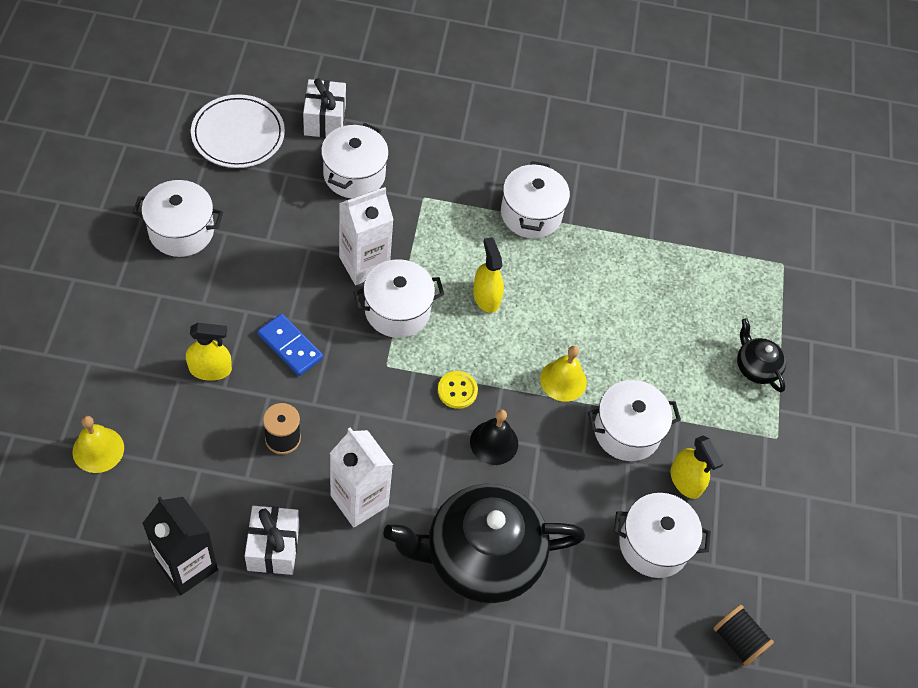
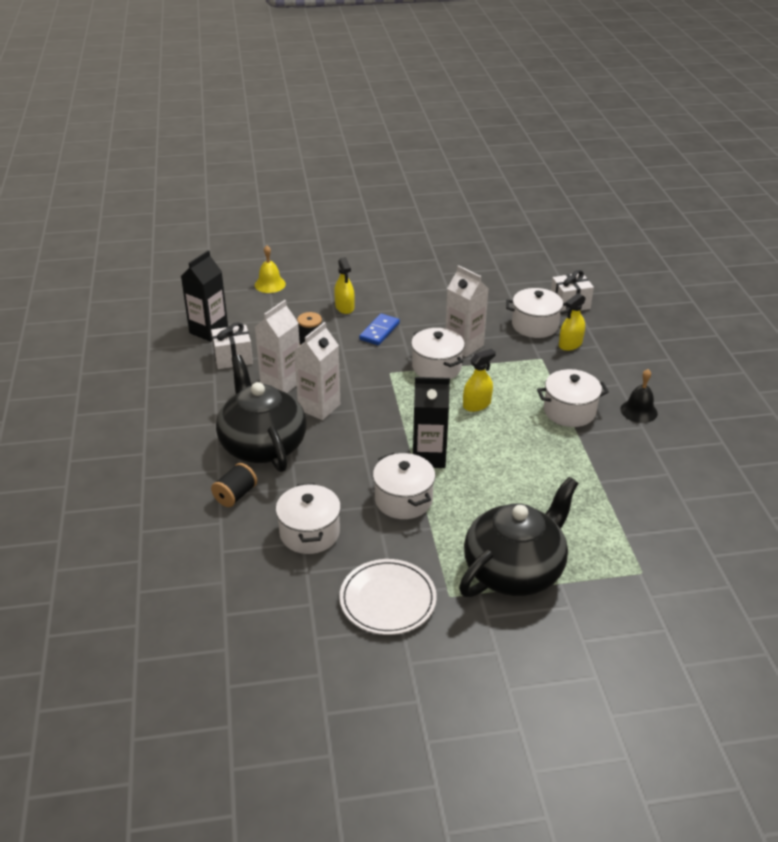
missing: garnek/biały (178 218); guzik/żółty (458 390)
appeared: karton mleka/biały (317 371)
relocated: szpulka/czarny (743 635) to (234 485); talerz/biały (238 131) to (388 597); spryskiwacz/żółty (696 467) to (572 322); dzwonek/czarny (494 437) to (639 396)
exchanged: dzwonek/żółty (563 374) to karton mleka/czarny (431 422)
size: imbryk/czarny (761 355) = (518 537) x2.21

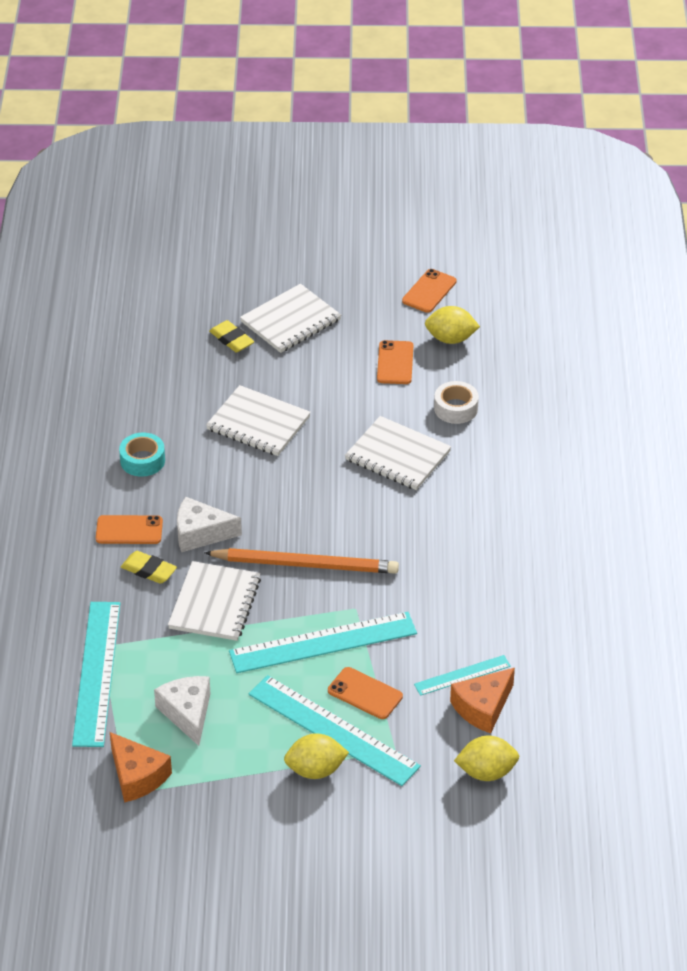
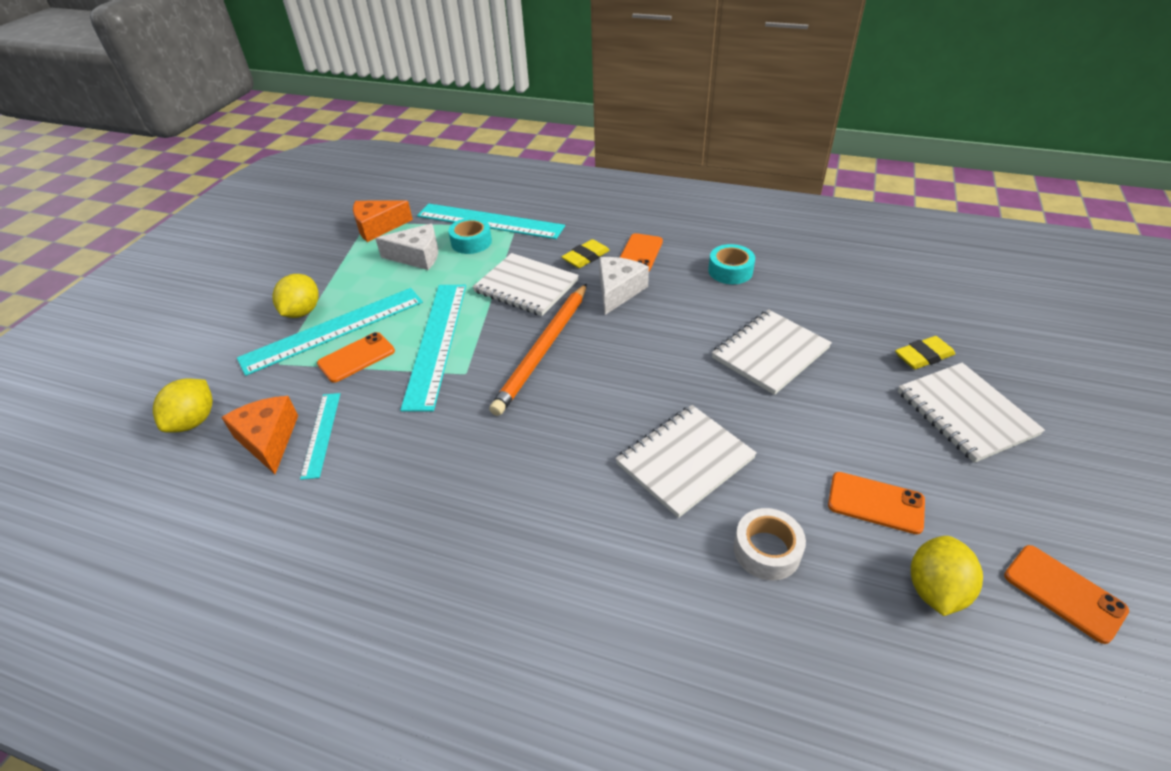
appeared: taśma klejąca/turkusowy (470 236)

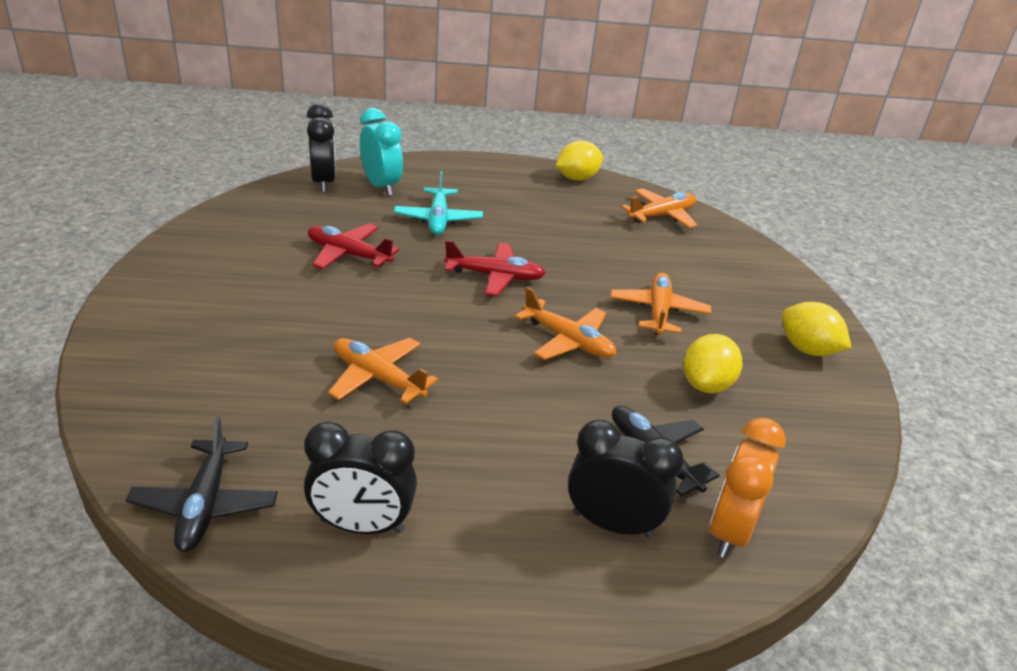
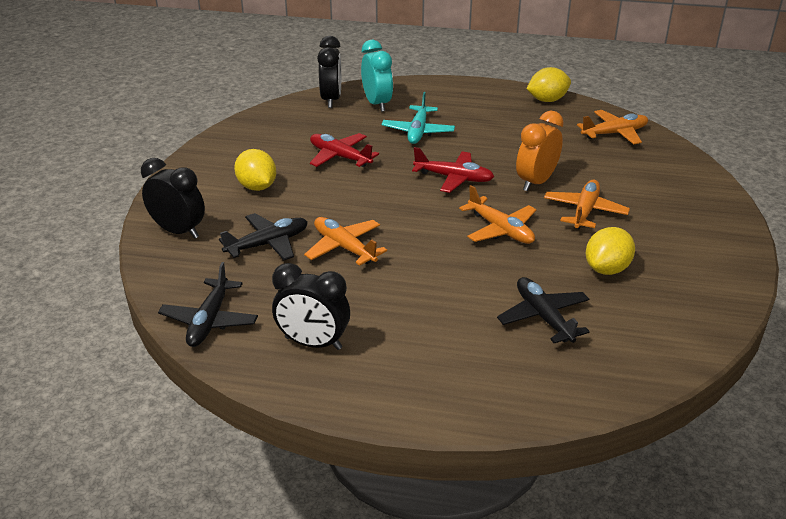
appeared: samolot/czarny (263 236)
relocated: budzik/czarny (626 479) to (173 198); cytryna/żółty (817 329) to (255 170); budzik/pomarańczowy (748 488) to (540 151)

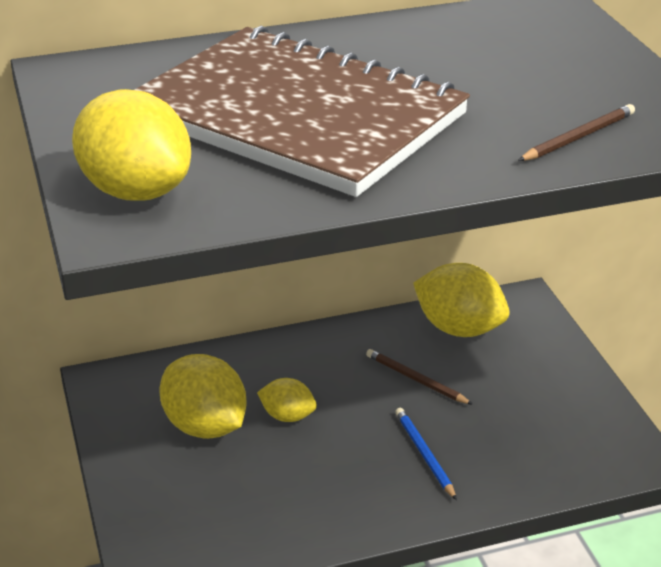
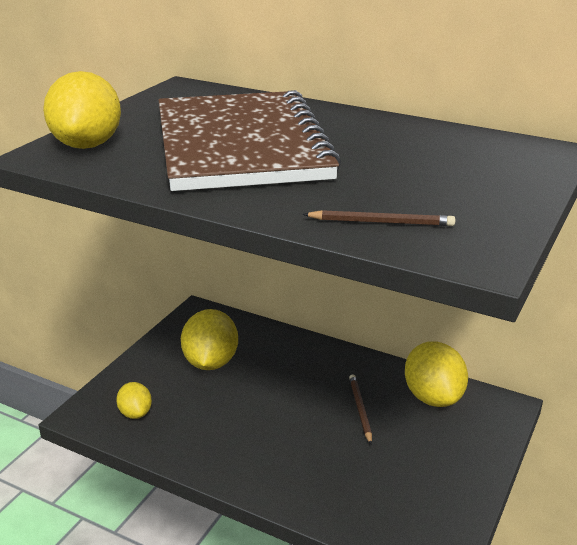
missing: ołówek/niebieski (426 454)
relocated: cytryna/żółty (287 400) to (134 400)

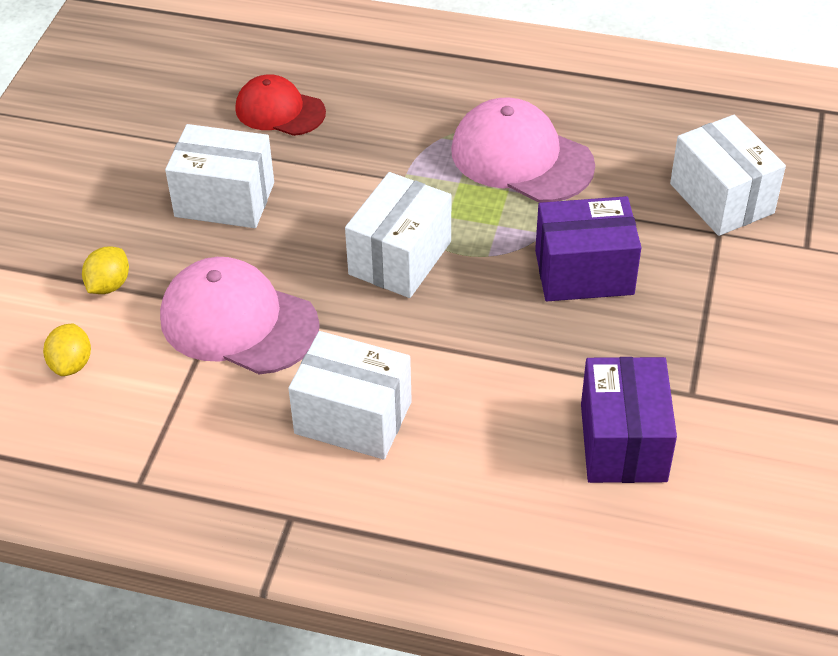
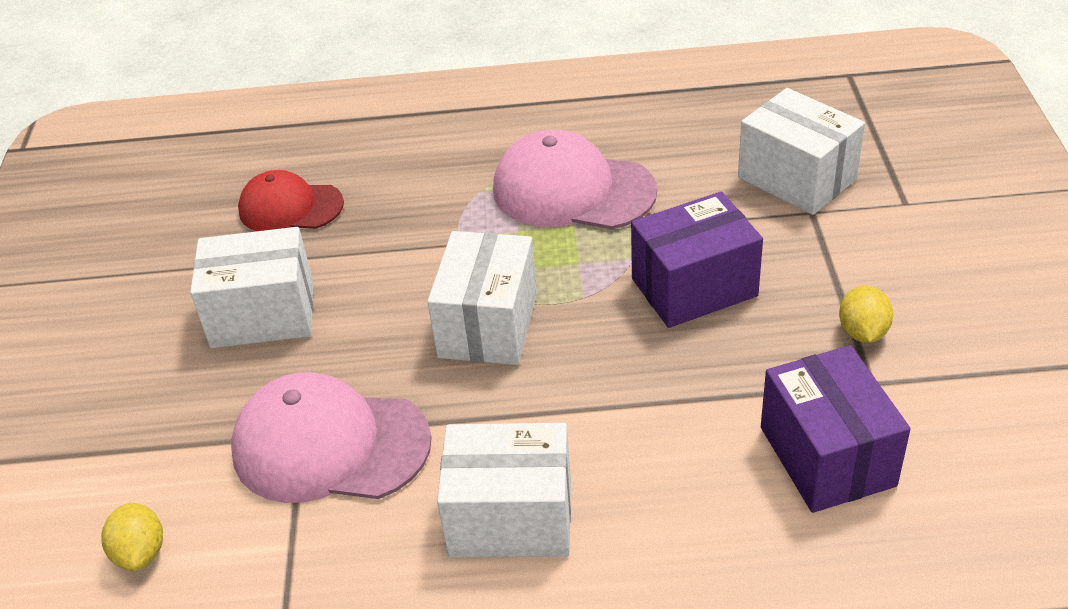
relocated: cytryna/żółty (105 270) to (866 314)

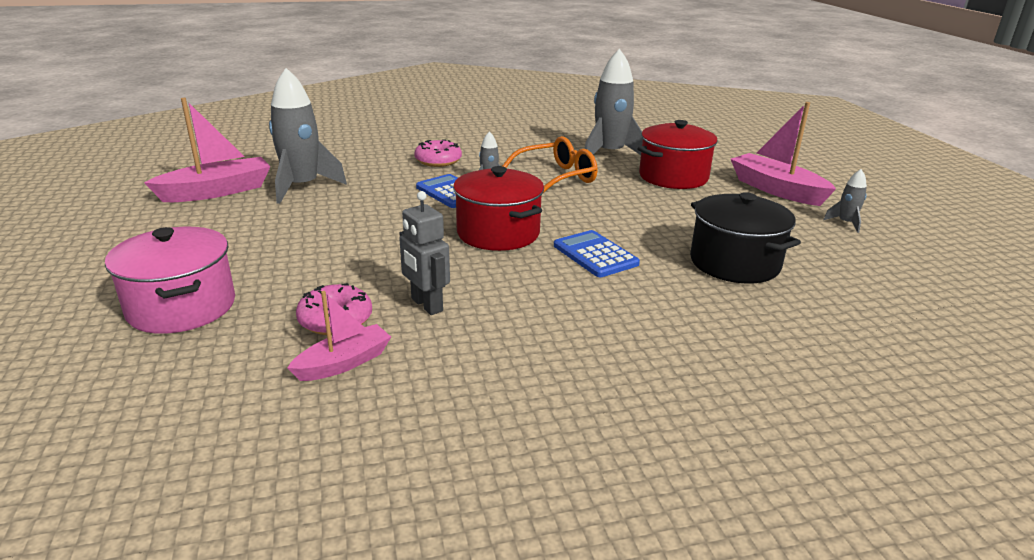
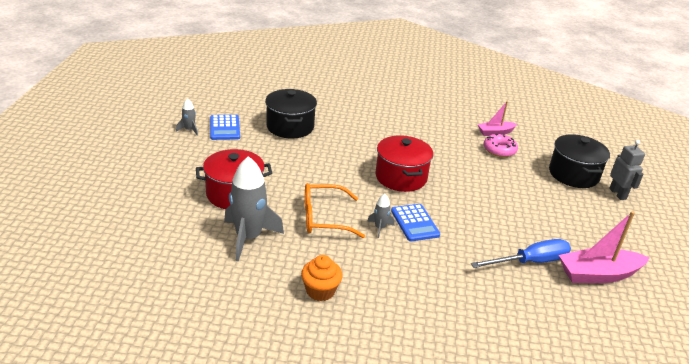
missing: donut/różowy (438 153); łódka/różowy (783 154)
appeared: muffinka/pomarańczowy (322 278)
relocated: kalkulator/niebieski (597 253) to (225 127); robot/szary (424 253) to (627 170)
exchanged: rakieta/szary (308 136) to śrubokręt/niebieski (521 253)
colour: garnek/różowy (170 280) to garnek/czarny (579 161)

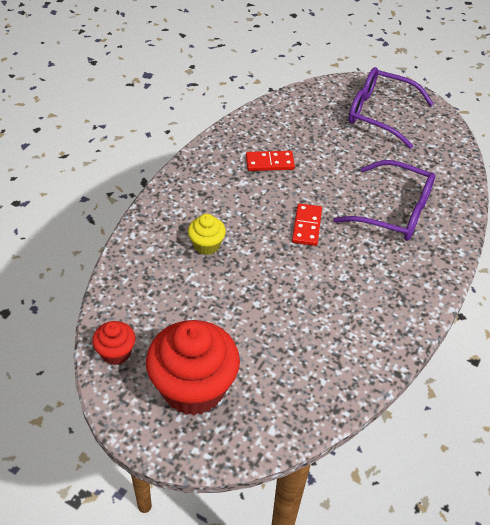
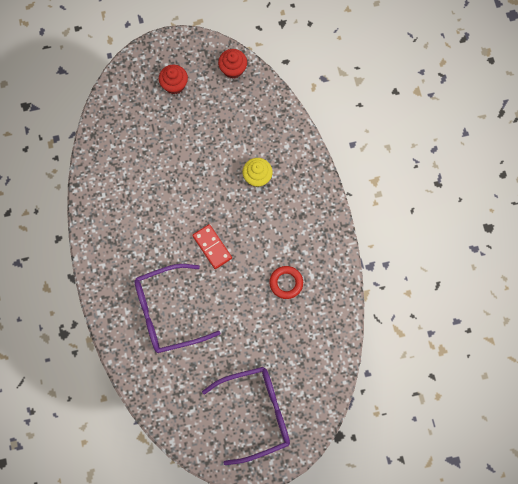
exchanged: kostka domina/czerwony (270 161) to pierścień/czerwony (286 282)
size: muffinka/czerwony (193 368) = (173 80) x0.48

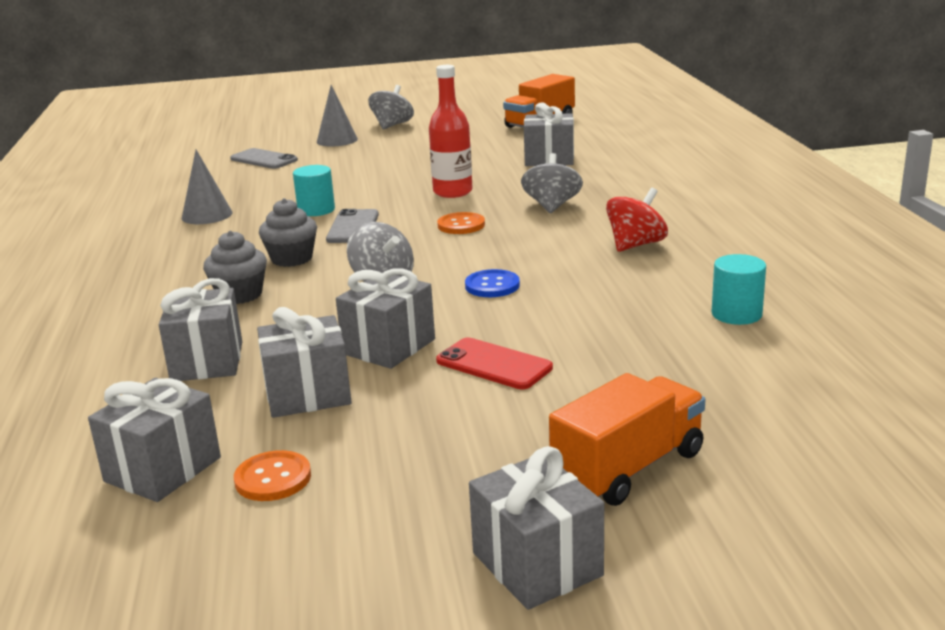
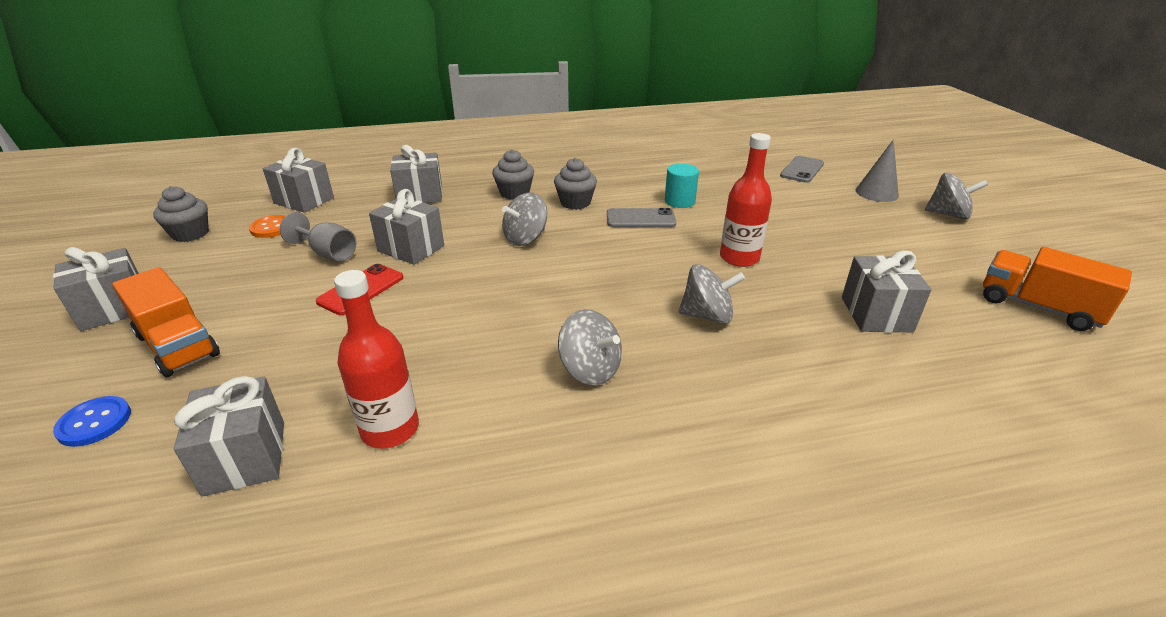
missing: stożek/szary (207 187); guzik/pomarańczowy (461 223)
appeared: muffinka/szary (181 214); kielich/szary (318 236)
relocated: guzik/niebieski (492 283) to (92 421); prezent/szary (304 362) to (229 436)
exchanged: walec/turkusowy (739 289) to butelka/czerwony (376 359)
colour: bączek/czerwony (637 220) to bączek/szary (590 347)

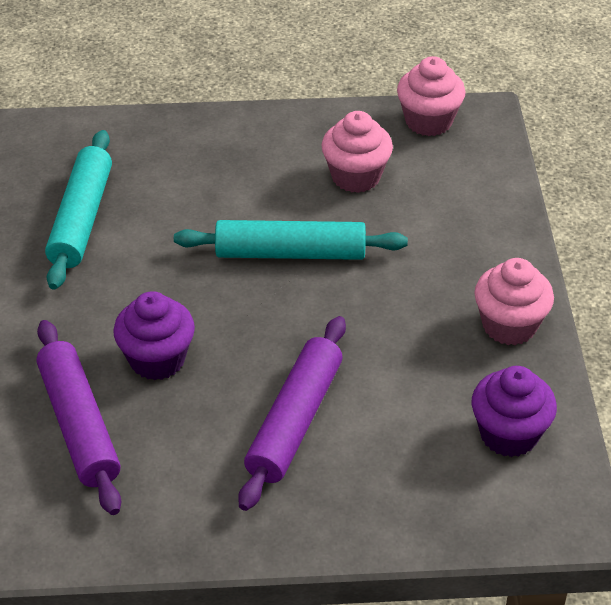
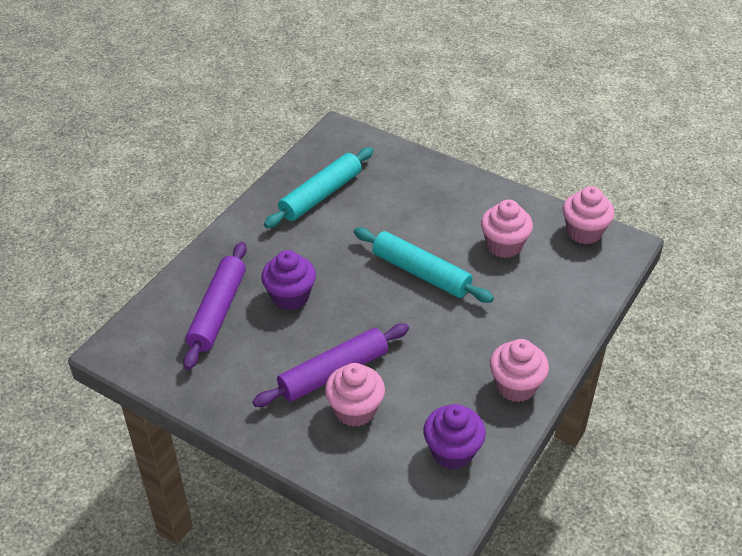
appeared: muffinka/różowy (355 395)

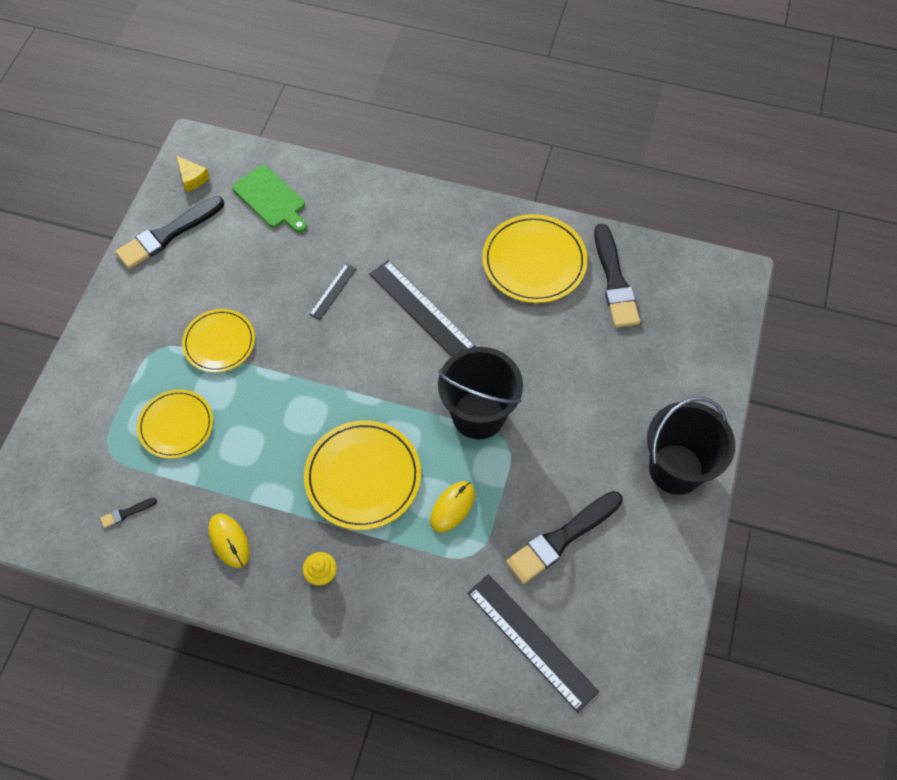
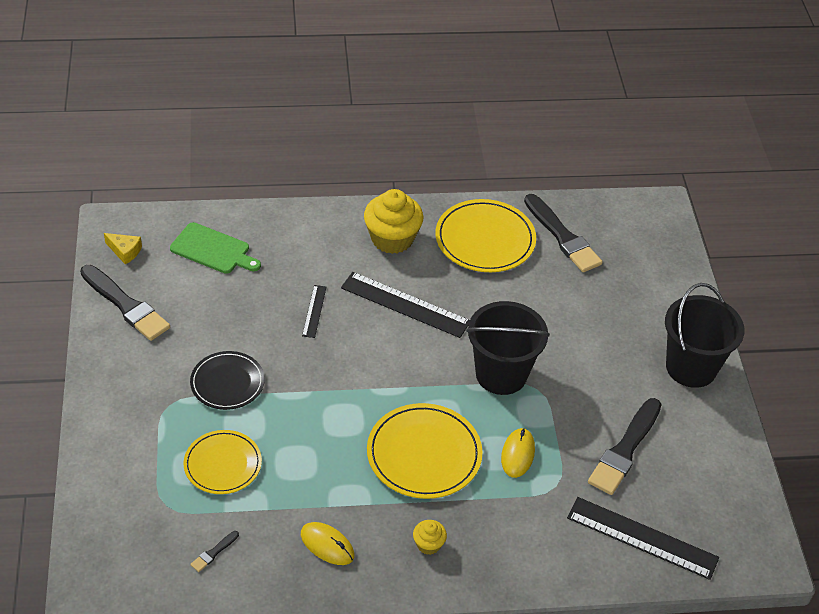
appeared: muffinka/żółty (393 221)
colour: talerz/żółty (218 340) to talerz/czarny (227 380)
spun: pędzel/czarny (169 232) = (125 303) 75 degrees counterclockwise

